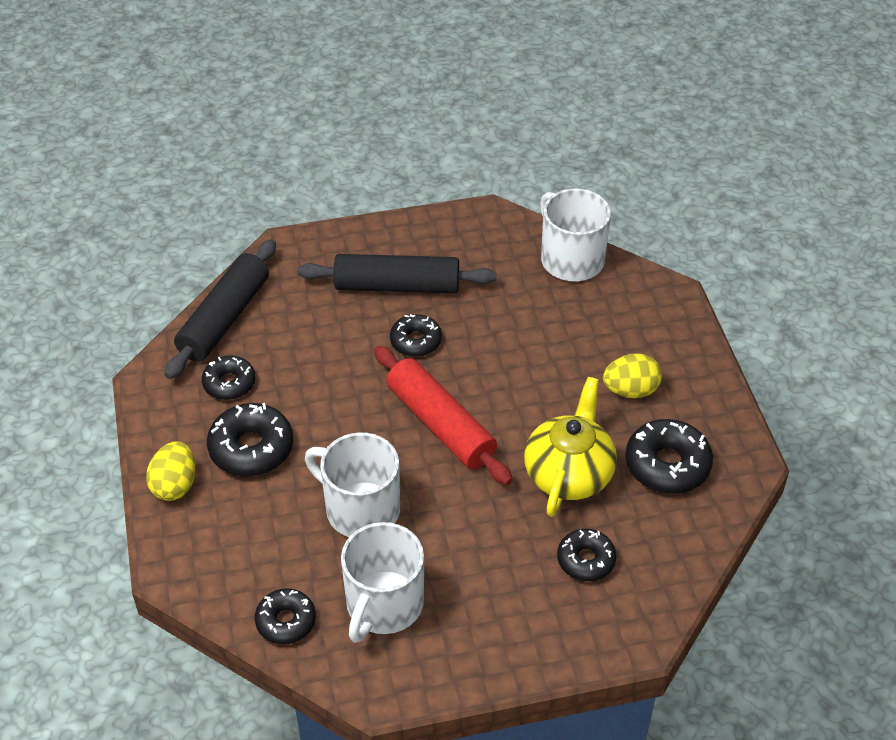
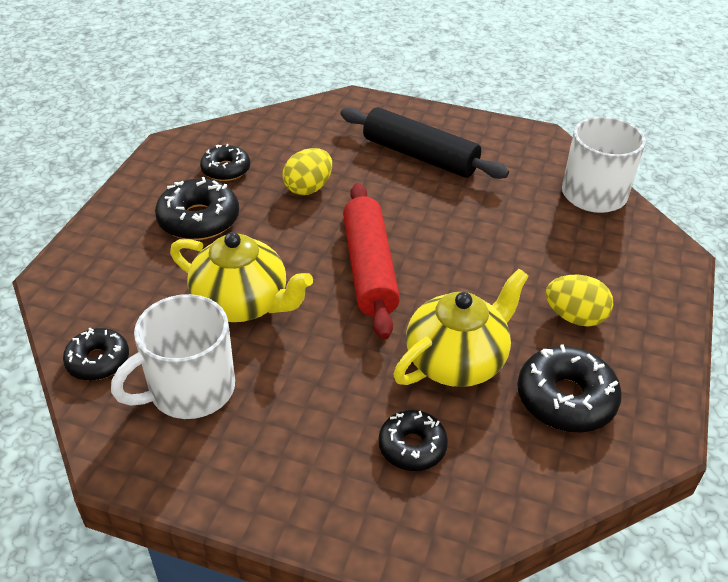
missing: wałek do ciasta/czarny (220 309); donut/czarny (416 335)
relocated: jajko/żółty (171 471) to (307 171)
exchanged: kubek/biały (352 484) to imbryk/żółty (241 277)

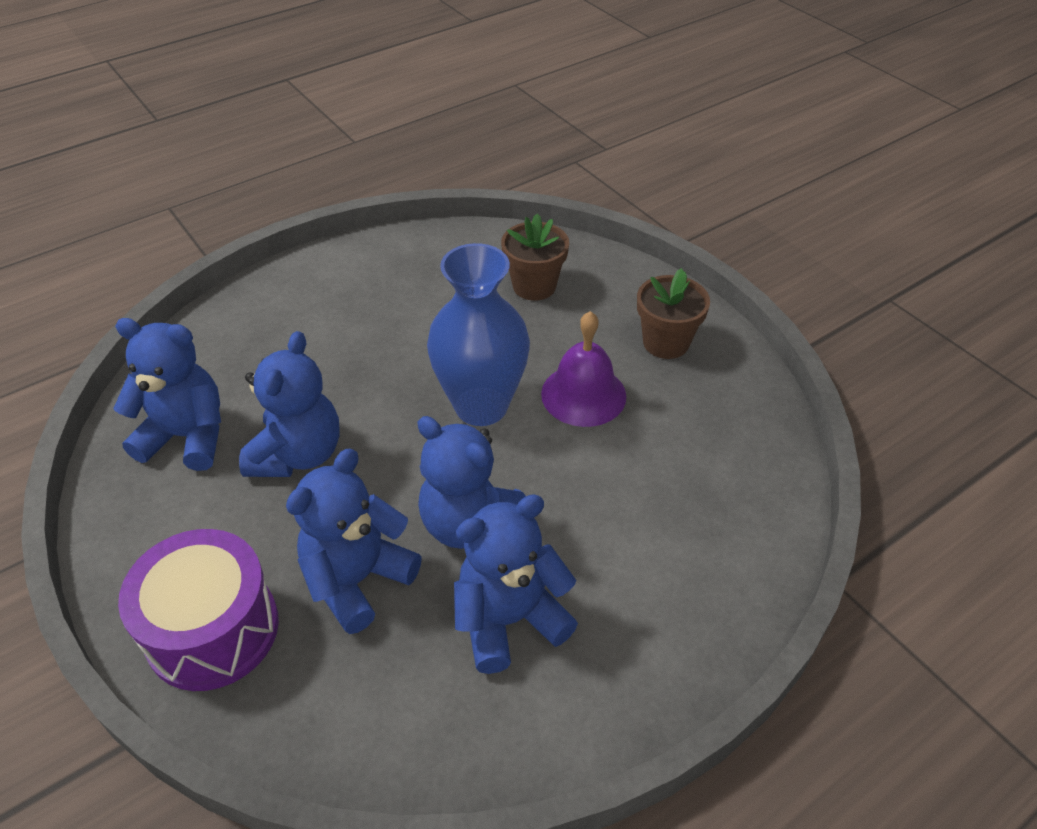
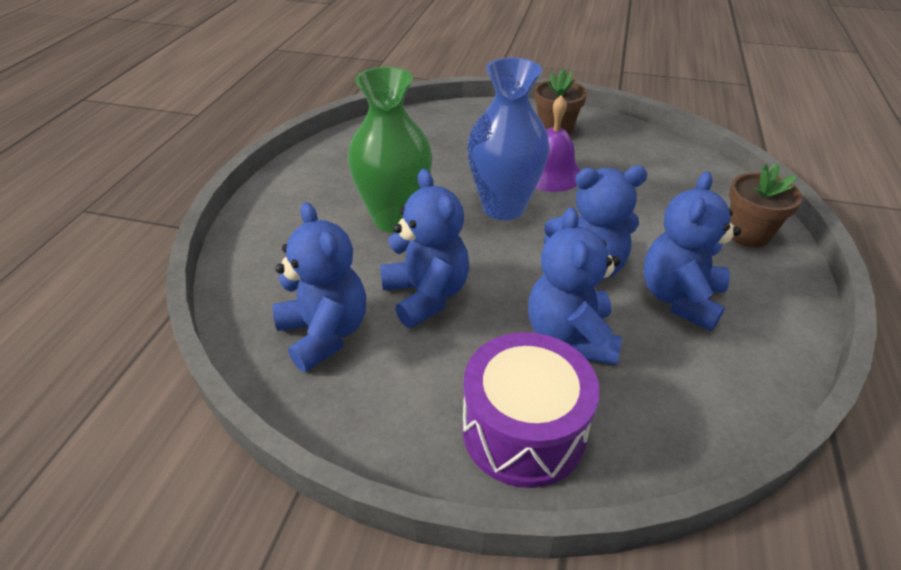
appeared: wazon/zielony (390 150)
relocated: doniczka/brązowy (535 256) to (765 205)
spun: miś/niebieski (167 394) = (319 287) 90 degrees clockwise

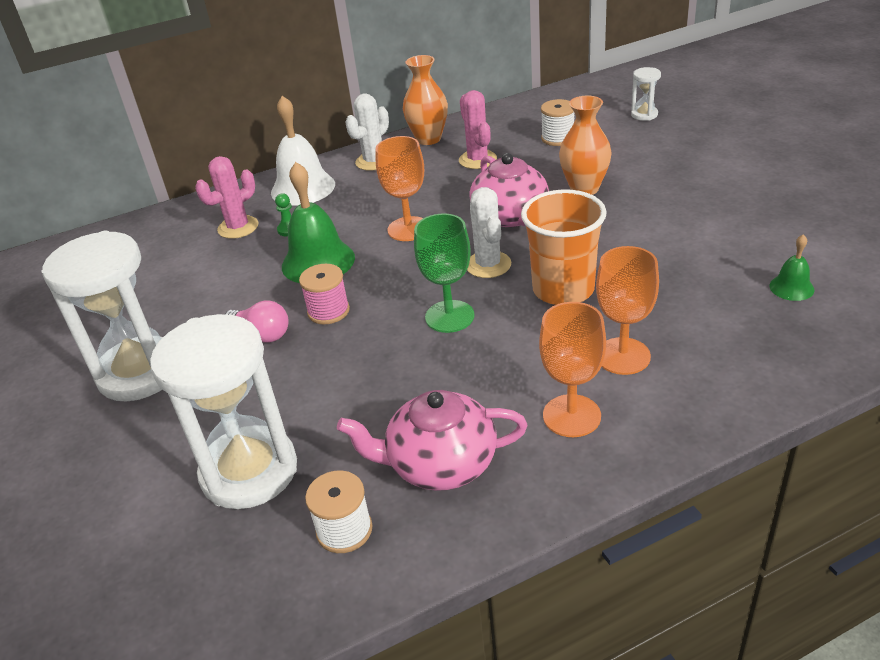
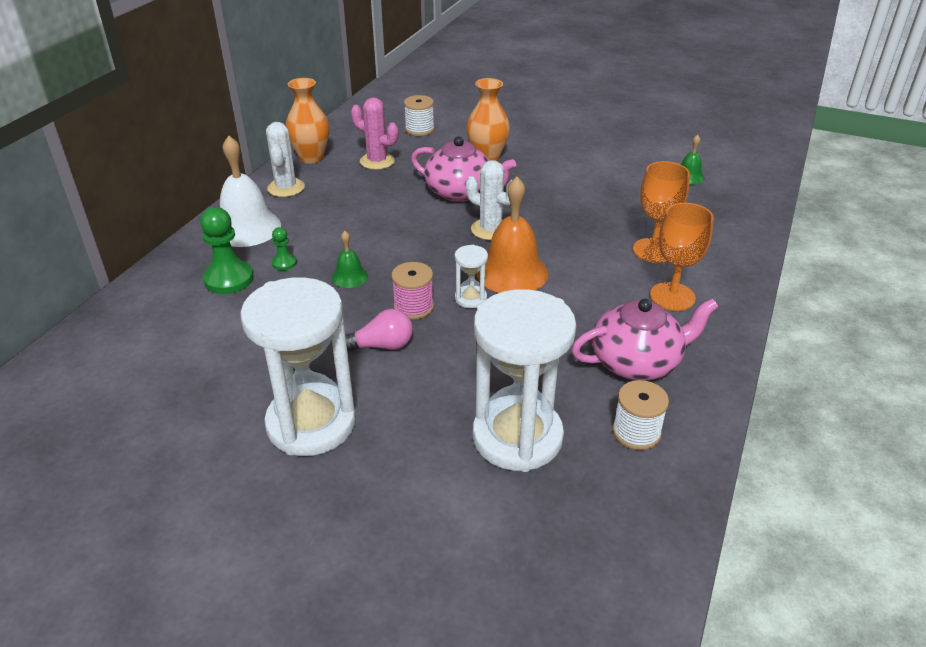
missing: kielich/pomarańczowy (399 188); szklanka/pomarańczowy (564 247)
relocated: klepsydra/biały (646 94) to (471 276)
exchanged: kaktus/różowy (226 197) to pionek/zielony (227 250); kielich/zielony (444 273) to dzwonek/pomarańczowy (512 235)
spun: imbryk/różowy (432 440) = (645 339) 150 degrees counterclockwise
size: dzwonek/zielony (318 222) = (350 259) x0.50

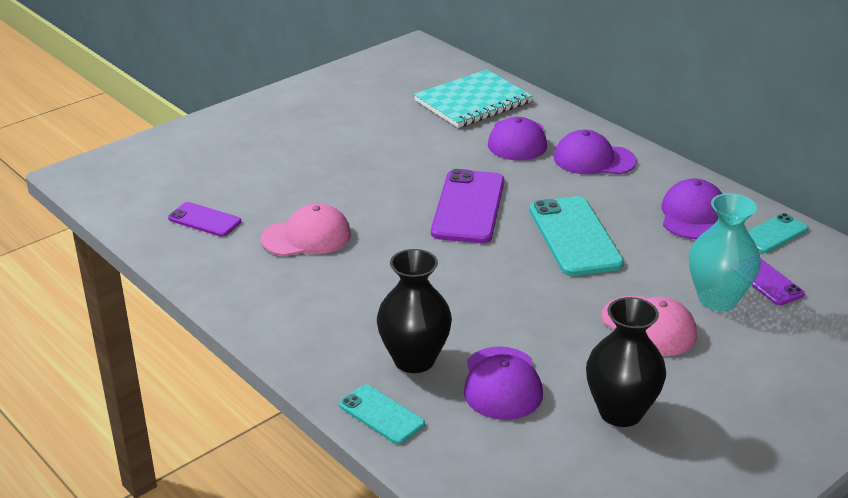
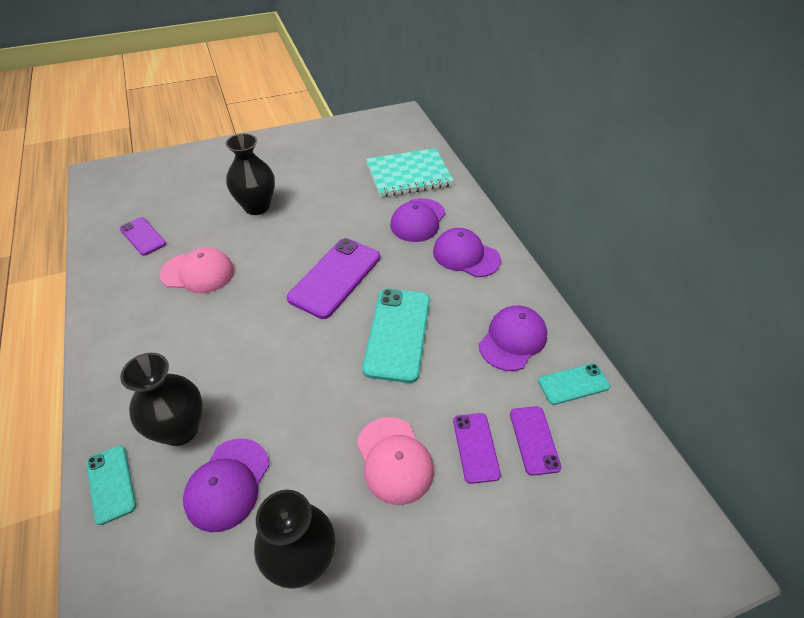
appeared: wazon/czarny (250 174)
exchanged: wazon/turkusowy (725 252) to telefon/fioletowy (477 448)

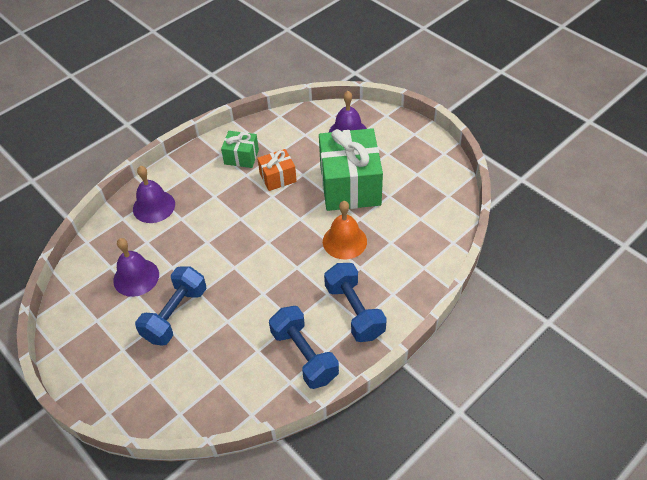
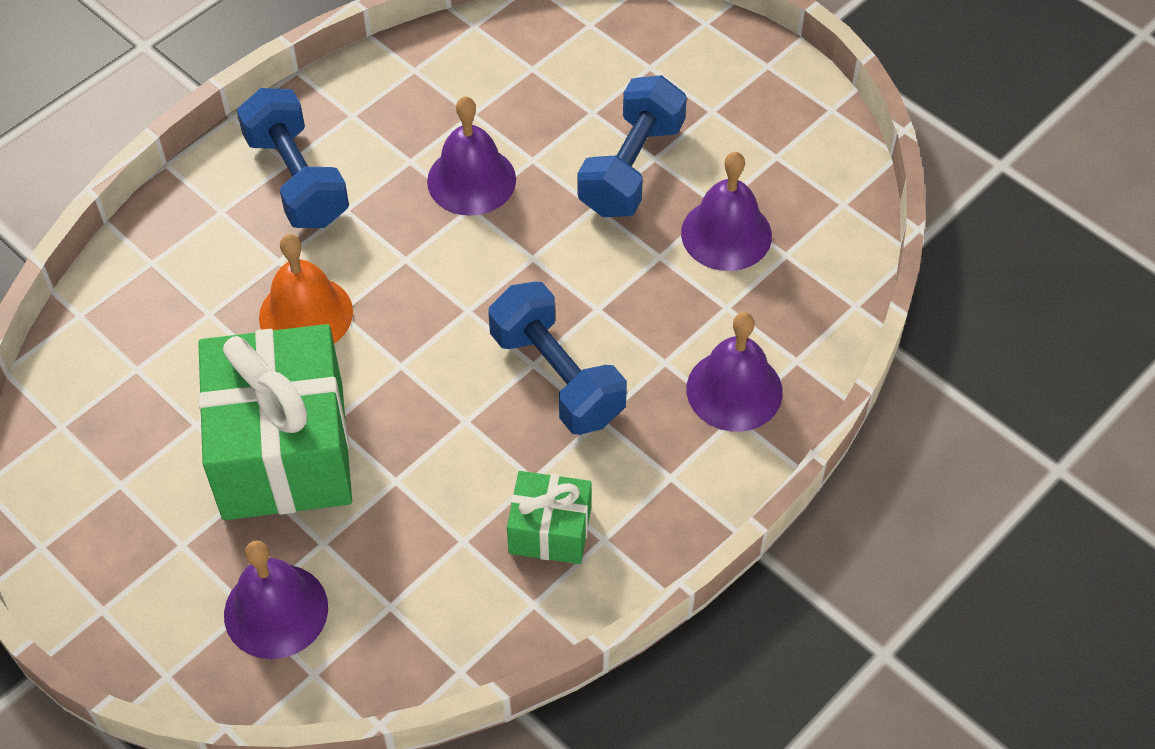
missing: prezent/pomarańczowy (277 170)
appeared: dzwonek/fioletowy (471 156)
relocated: hantel/niebieski (304 347) to (557 358)

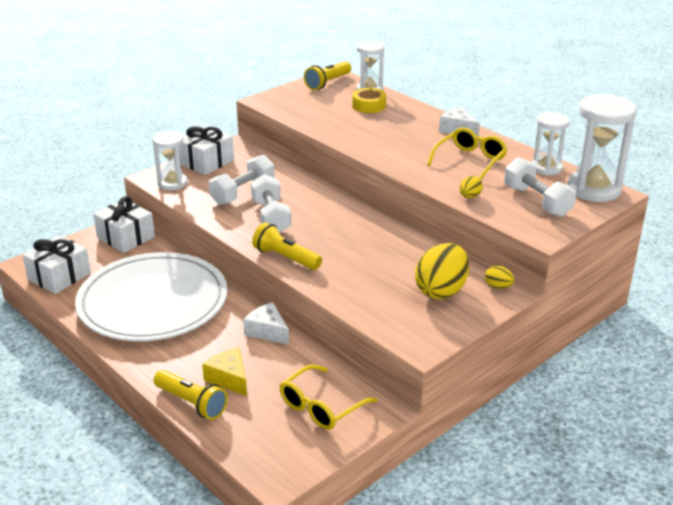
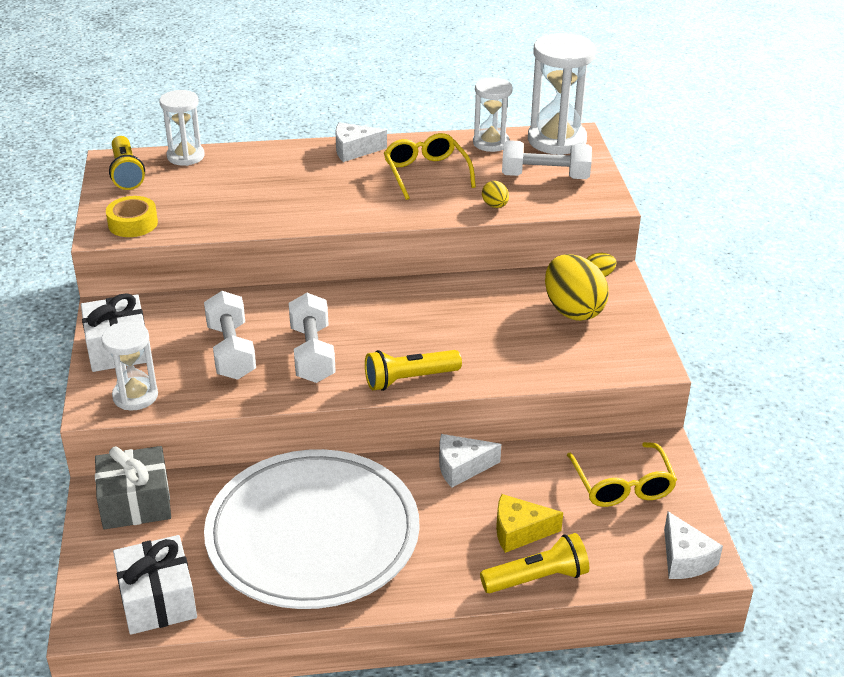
appeared: ser/biały (693 545)
relocated: taśma klejąca/żółty (369 100) to (132 216)
colour: prezent/biały (124 224) to prezent/szary (133 487)
spun: hantel/biały (271 203) = (312 338) 60 degrees clockwise

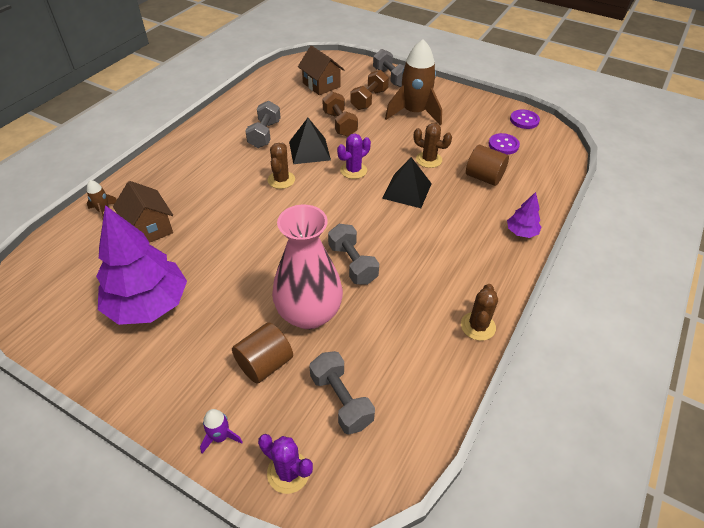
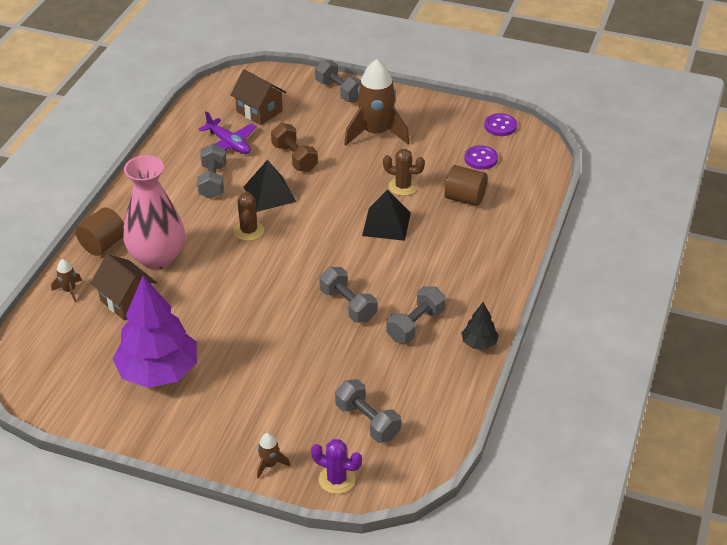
missing: kaktus/fioletowy (354 156); hantel/brązowy (369 90); drzewko/fioletowy (524 215)
appeared: samolot/fioletowy (227 132); hantel/szary (415 314)
relocated: walec/brązowy (262 353) to (100 231); wazon/różowy (307 267) to (154 212)
exchanged: kaktus/brązowy (479 312) to drzewko/czarny (480 325)
colour: rakieta/fioletowy (221 431) to rakieta/brązowy (273 456)

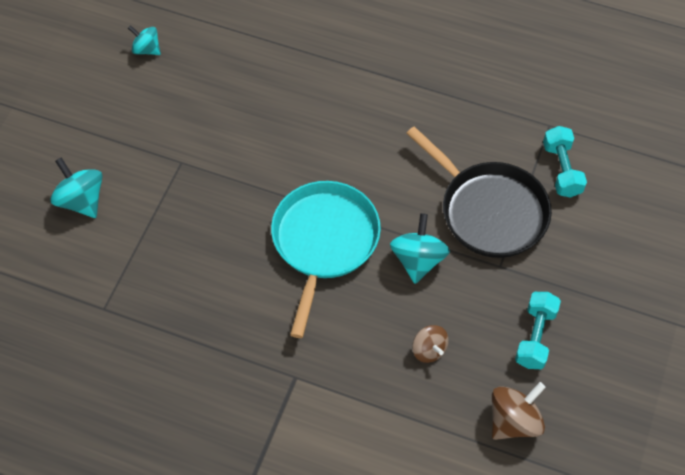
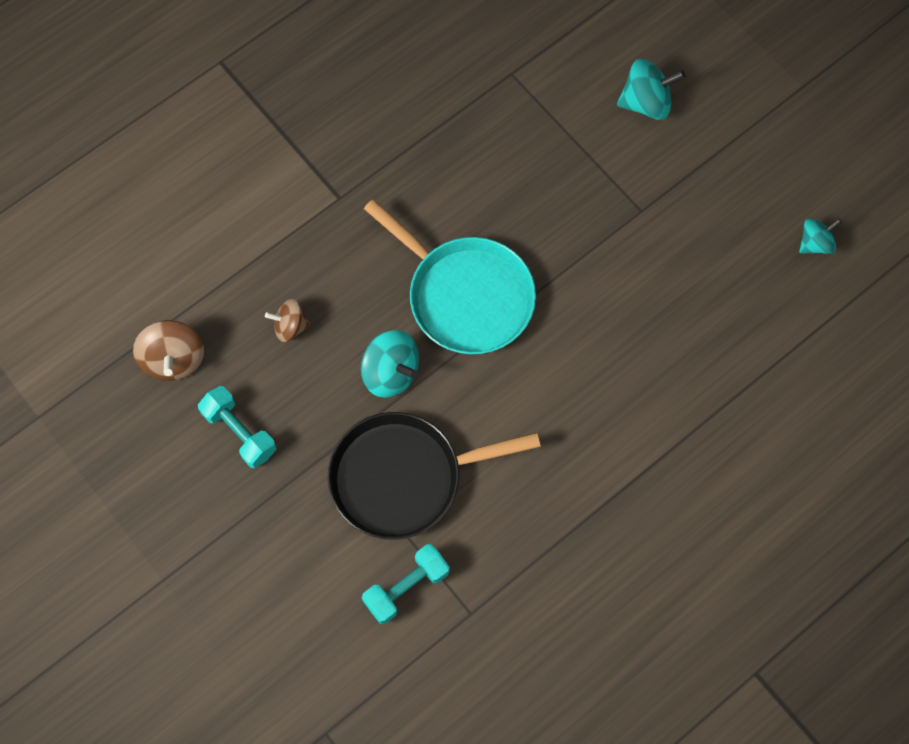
spun: hantel/turkusowy (565 162) = (406 584) 60 degrees counterclockwise

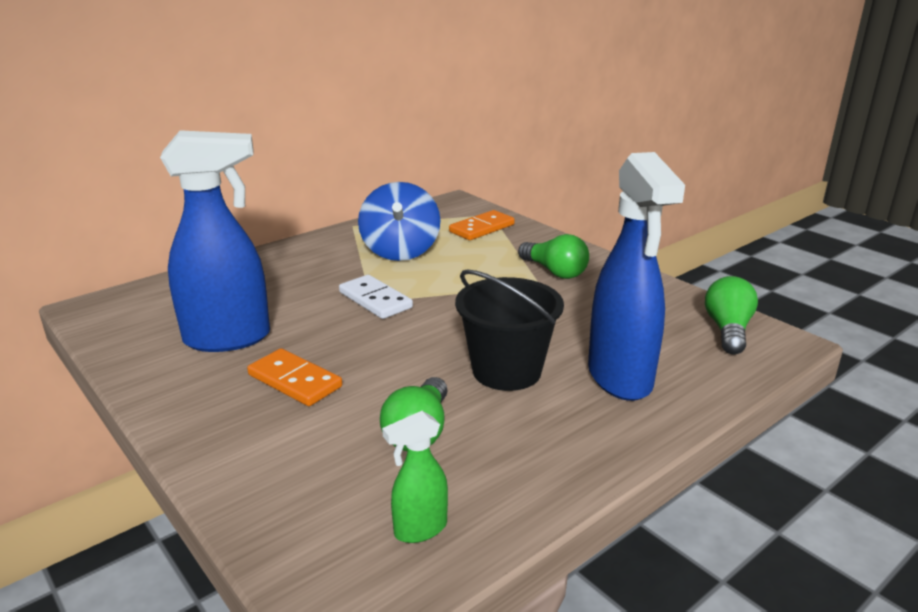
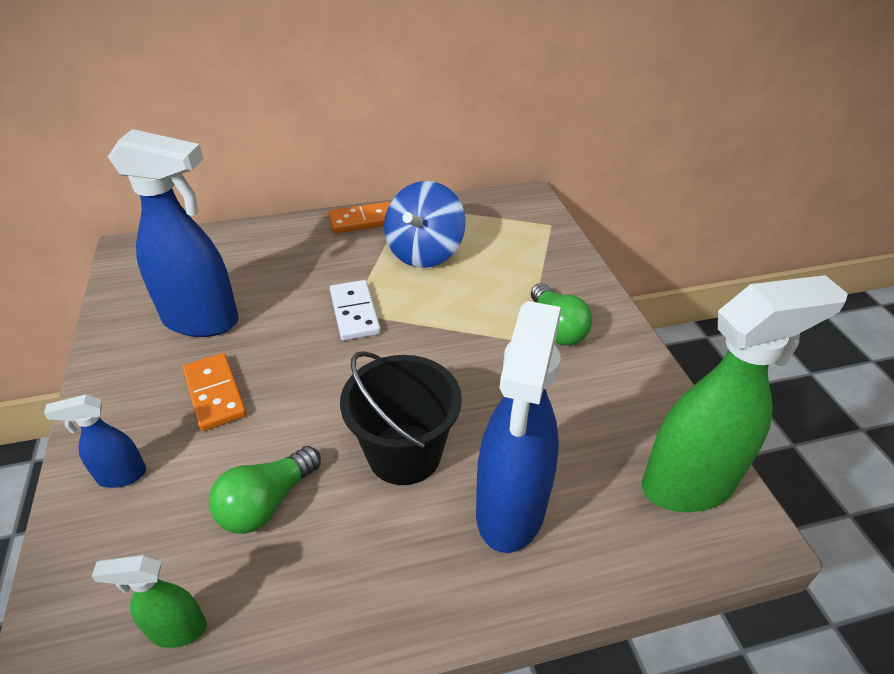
appeared: spryskiwacz/niebieski (95 441)
relocated: kostka domina/pomarańczowy (482 225) to (359 217)
exchanged: żarówka/zielony (731 315) to spryskiwacz/zielony (745 393)

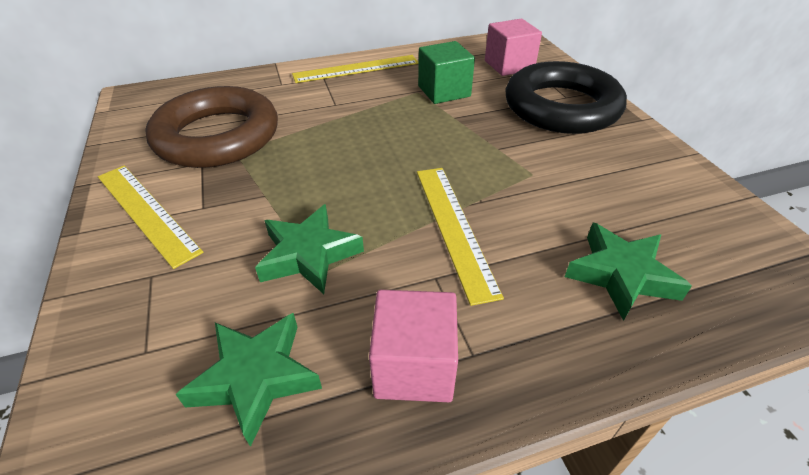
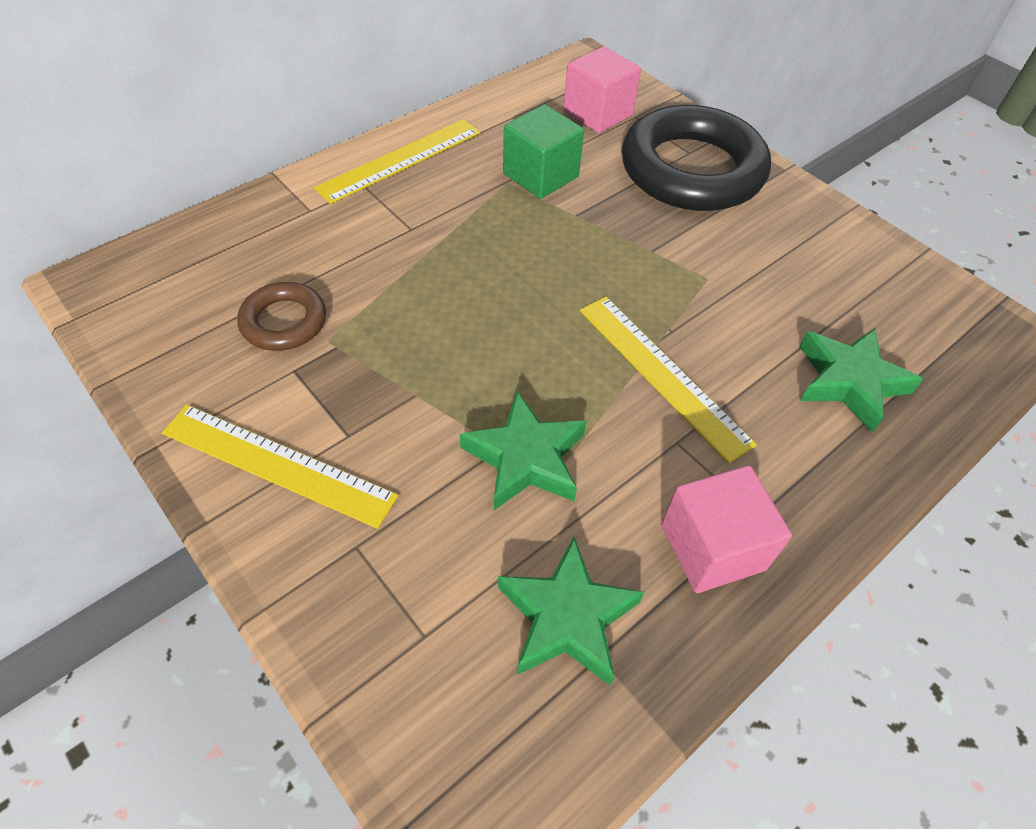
size: pierścień/brązowy (211 127) = (281 316) x0.48

